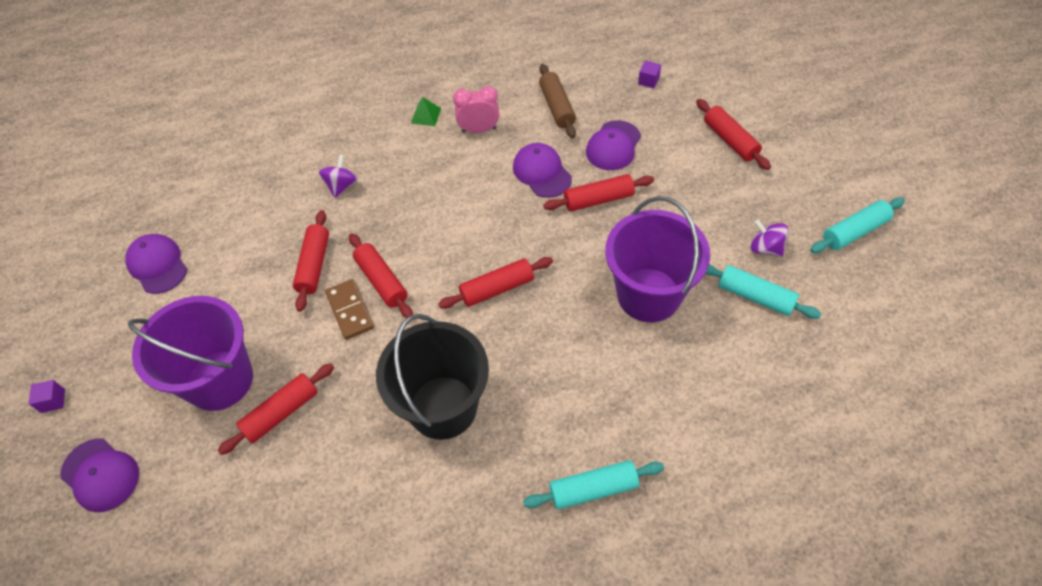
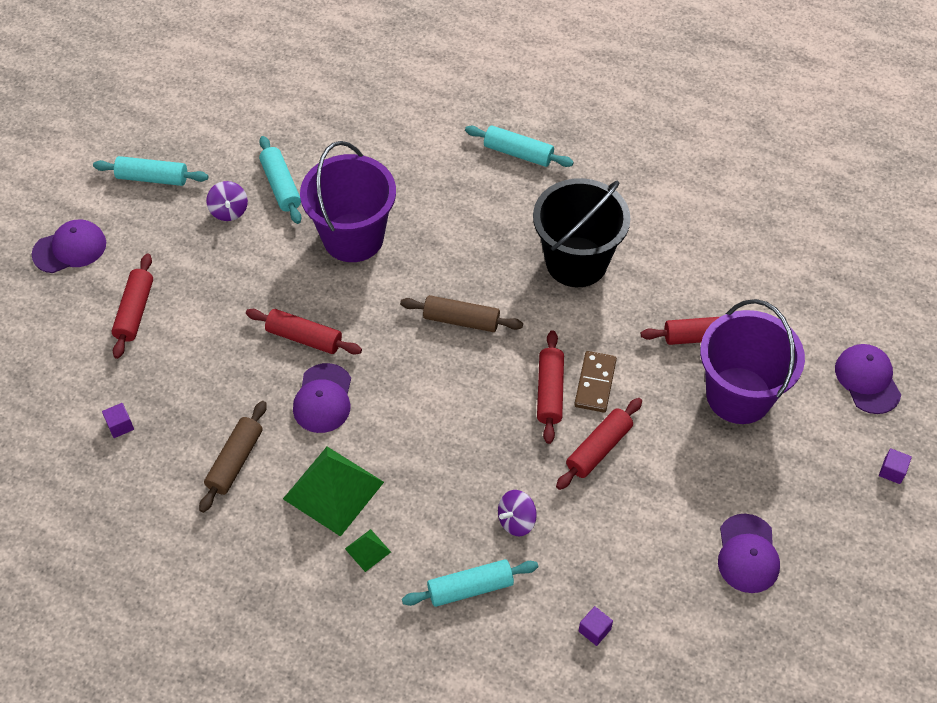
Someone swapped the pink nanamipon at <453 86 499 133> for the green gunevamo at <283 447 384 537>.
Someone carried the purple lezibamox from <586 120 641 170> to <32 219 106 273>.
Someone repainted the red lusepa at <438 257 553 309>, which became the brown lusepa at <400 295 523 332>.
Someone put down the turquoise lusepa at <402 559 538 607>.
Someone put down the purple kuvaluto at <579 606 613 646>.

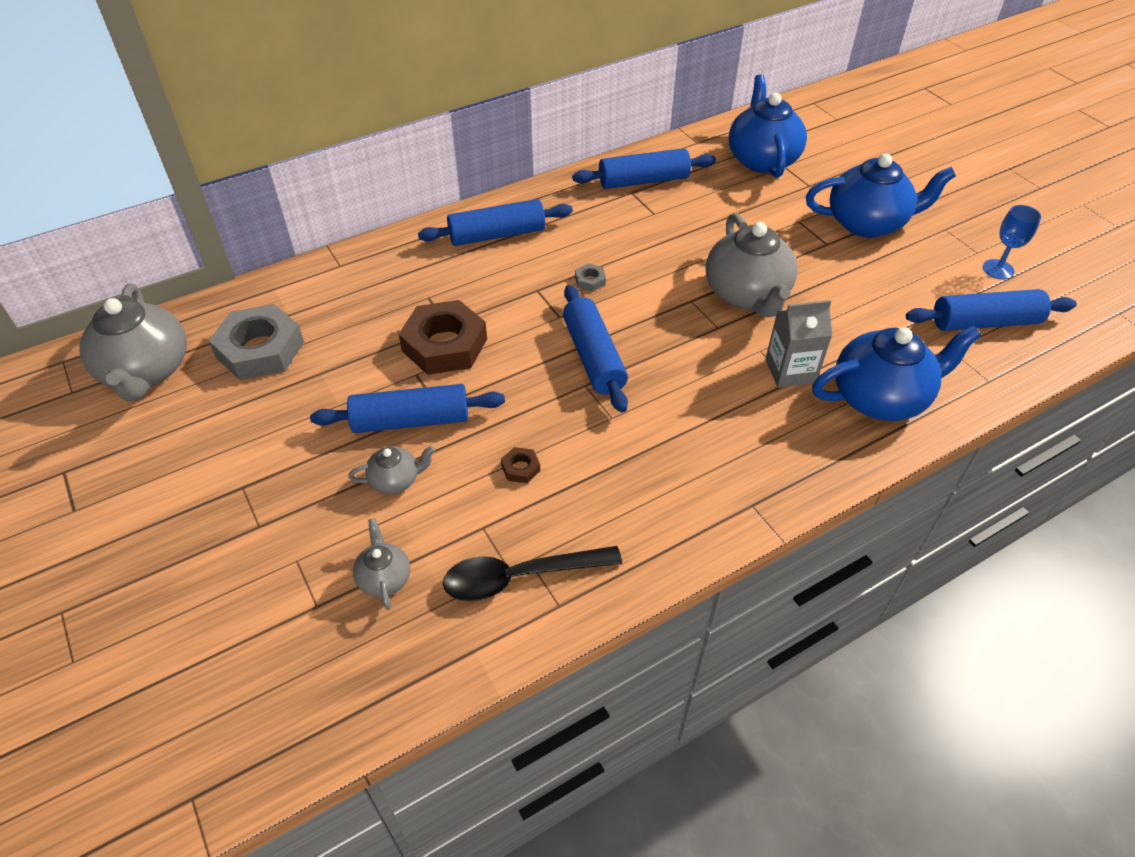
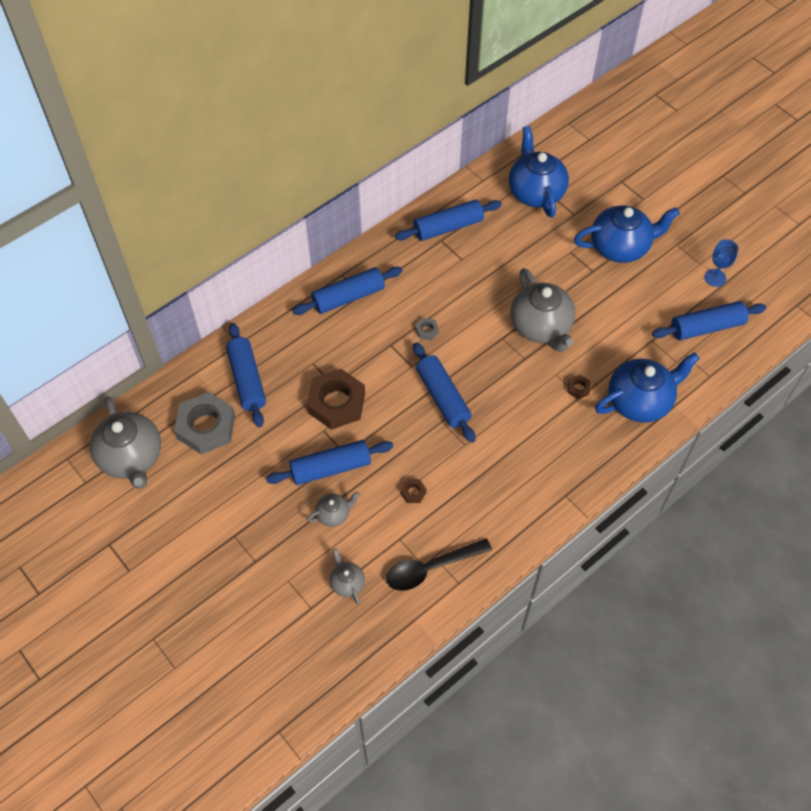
Someone swapped the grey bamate at <765 300 832 388> for the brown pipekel at <567 375 591 399>.
Someone put down the blue lusepa at <226 323 266 427>.

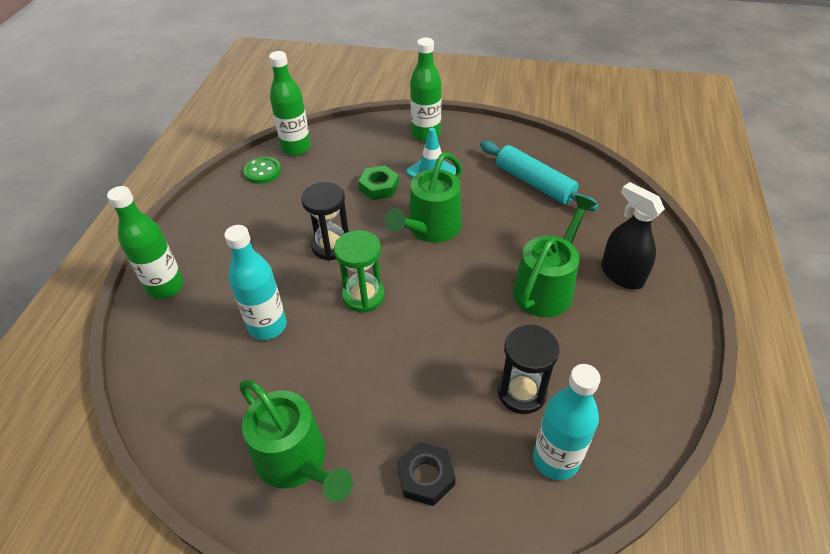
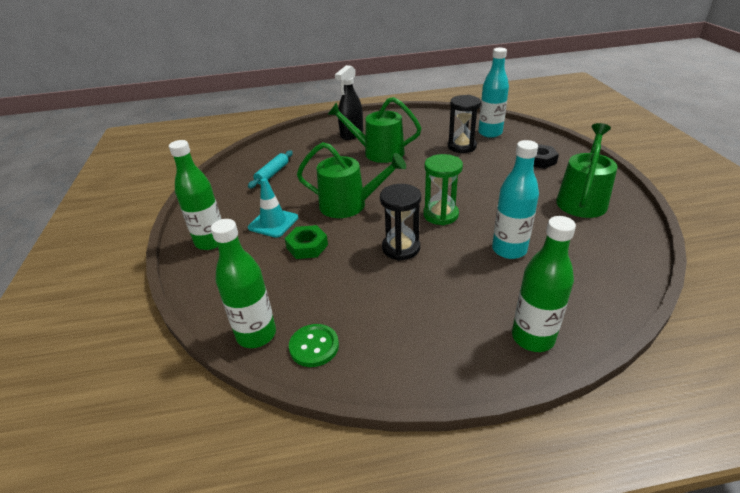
Someone scaled the turquoise lusepa at <480 141 599 211> by 0.63.

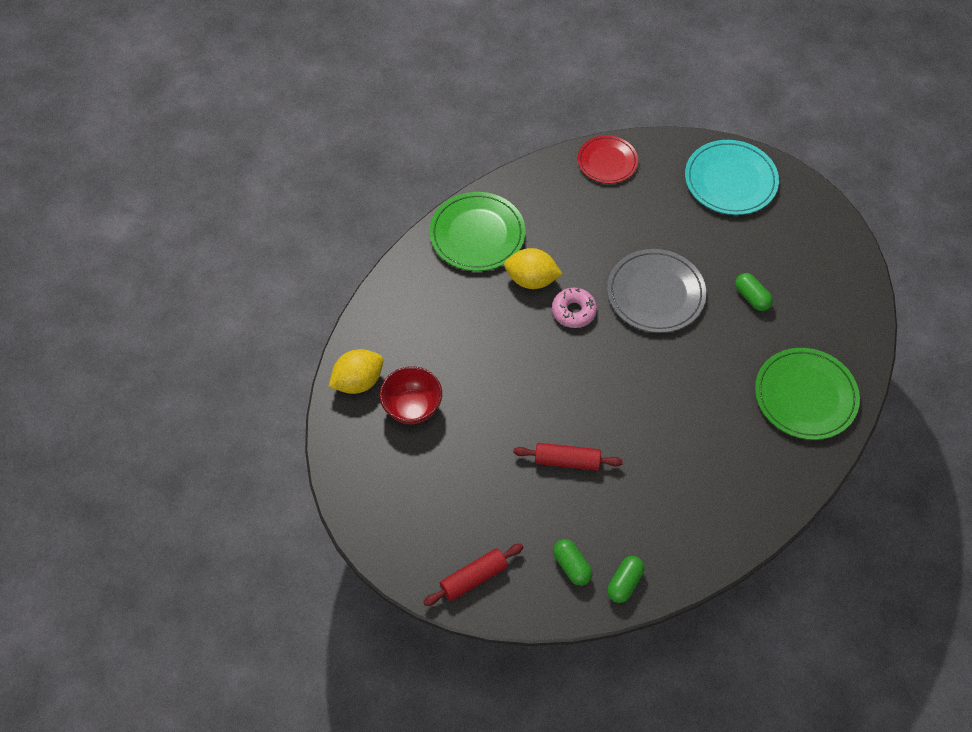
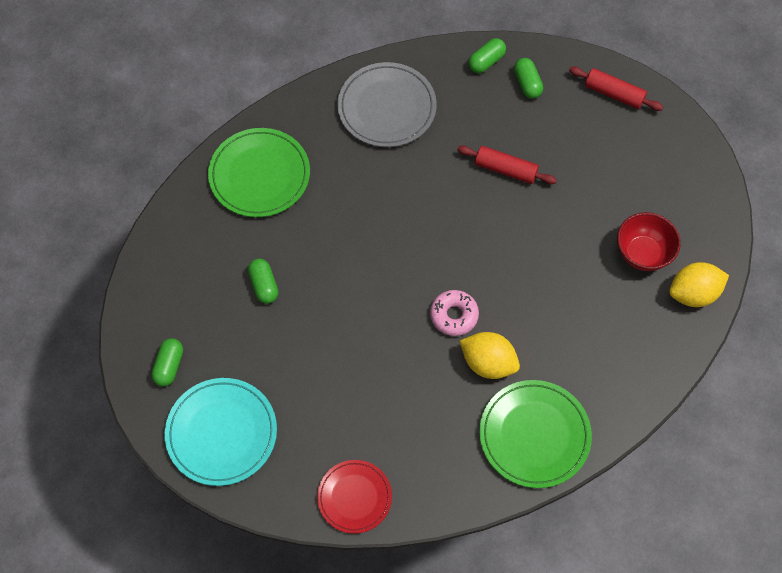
Someone carried the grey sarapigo from <607 249 706 333> to <337 62 437 147>.
Someone rotated the red lusepa at <424 544 524 606> by 45 degrees clockwise.
Someone put down the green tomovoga at <151 338 183 386>.

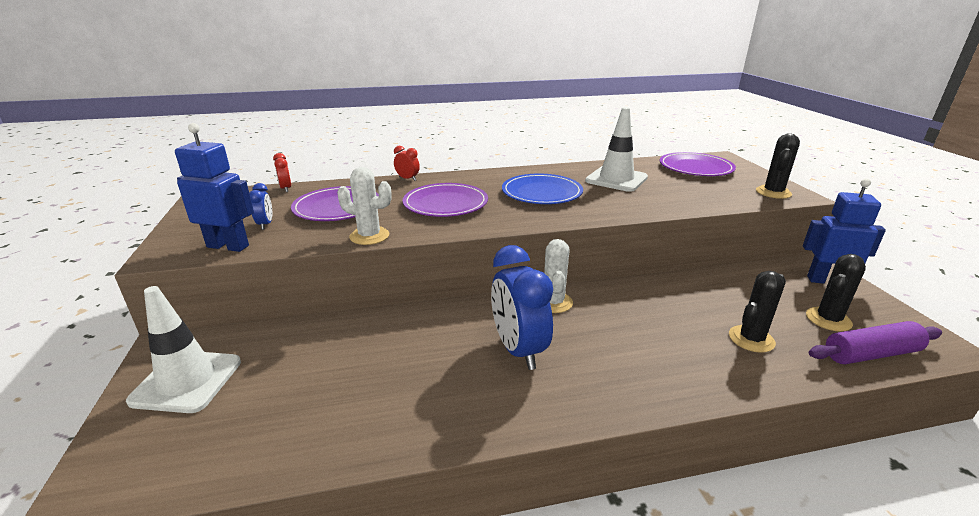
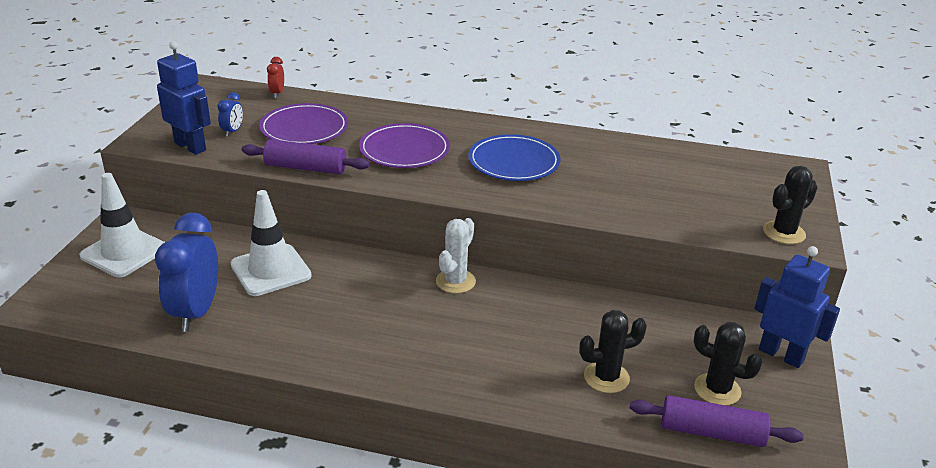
Someone carried the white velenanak from <585 107 648 192> to <231 190 312 296>.
Someone took away the red nanamipon at <394 146 420 181>.
Someone took away the purple sarapigo at <660 152 736 176>.
Someone swapped the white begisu at <337 167 392 245> for the purple lusepa at <242 139 370 174>.
Someone carried the blue nanamipon from <491 245 553 370> to <155 212 218 332>.
Someone rotated the black begisu at <806 254 866 332> by 45 degrees clockwise.

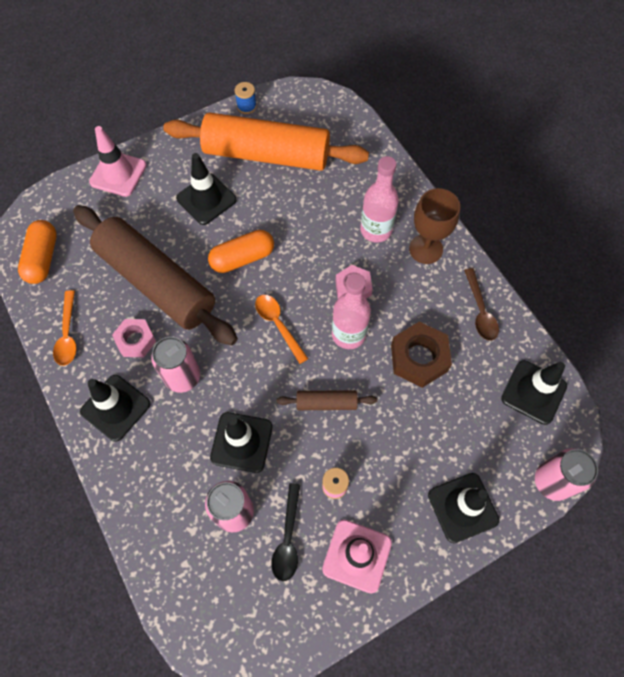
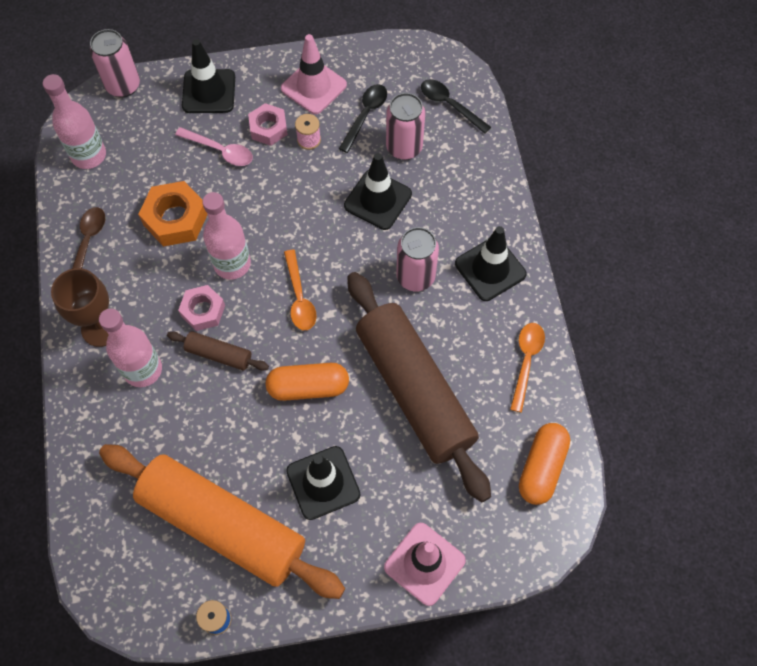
Someone carried the pink pipekel from <112 319 156 357> to <248 103 288 146>.
Someone repainted the brown pipekel at <391 322 452 388>, which became the orange pipekel at <138 181 208 247>.
Someone swapped the black velenanak at <501 360 567 425> for the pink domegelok at <43 74 106 169>.
Someone carried the brown lusepa from <276 390 377 410> to <167 331 269 370>.
Someone put down the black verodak at <421 79 491 134>.
Someone put down the pink verodak at <175 127 253 166>.

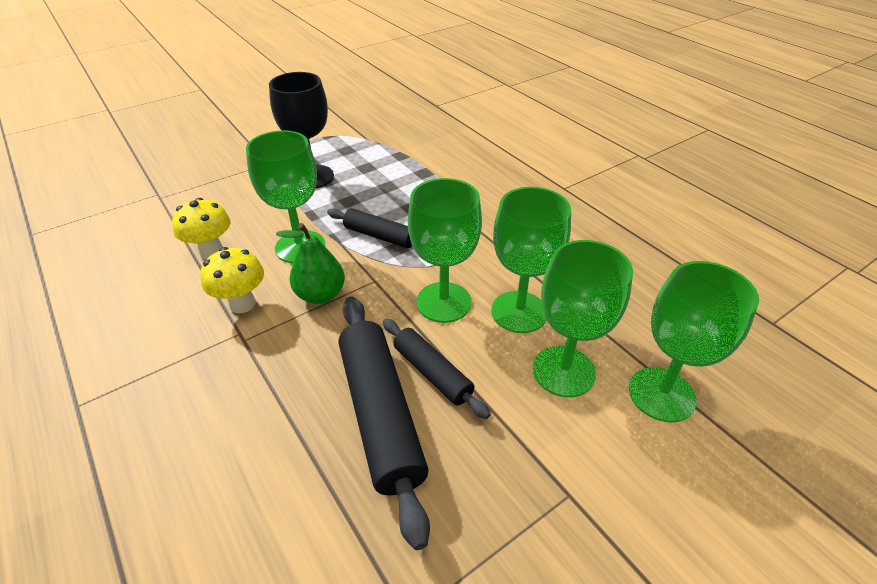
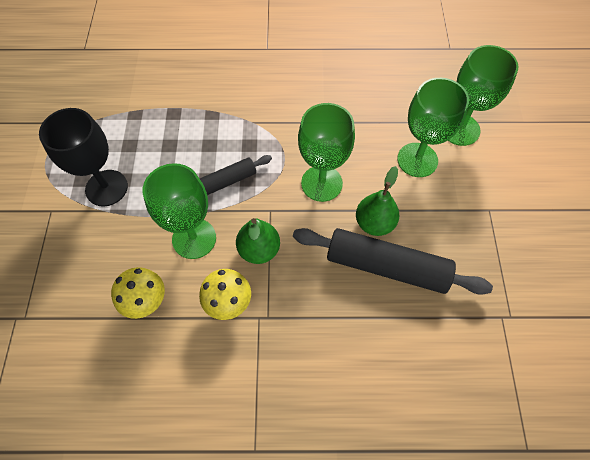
Someone took away the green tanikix at <491 187 571 333>.
Someone swapped the black lusepa at <383 319 491 419> for the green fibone at <356 166 399 236>.

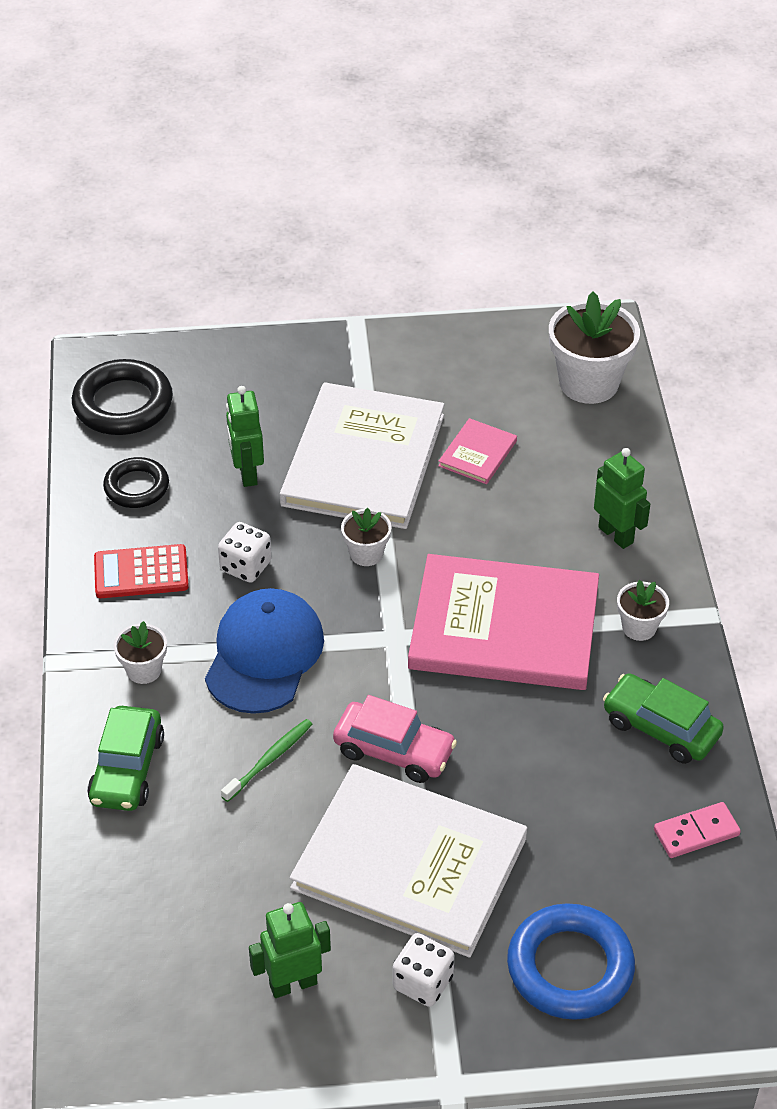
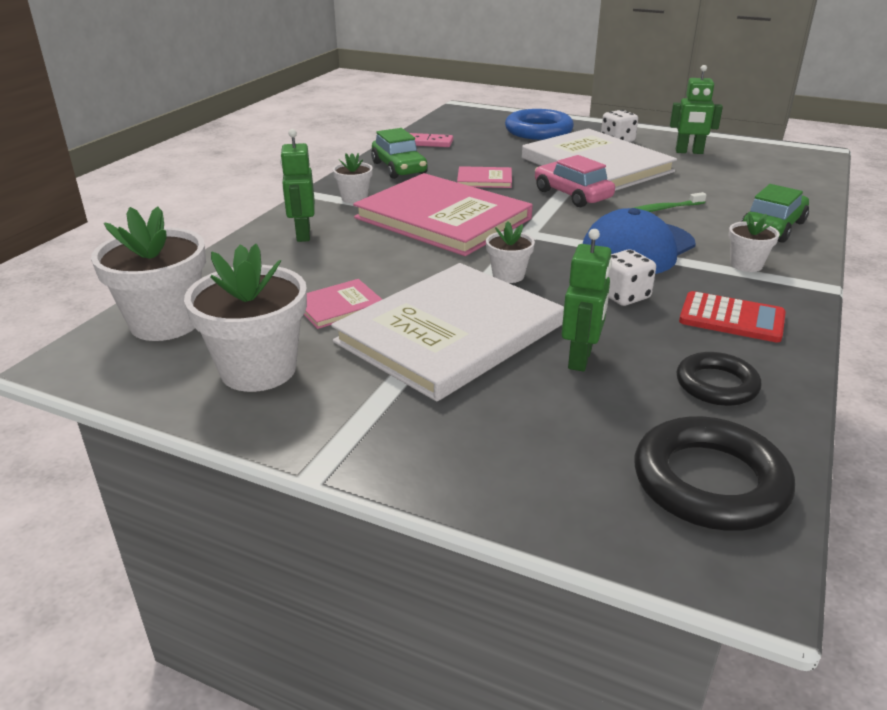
Someone put down the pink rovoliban at <457 166 512 188>.
Someone put down the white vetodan at <184 244 307 392>.

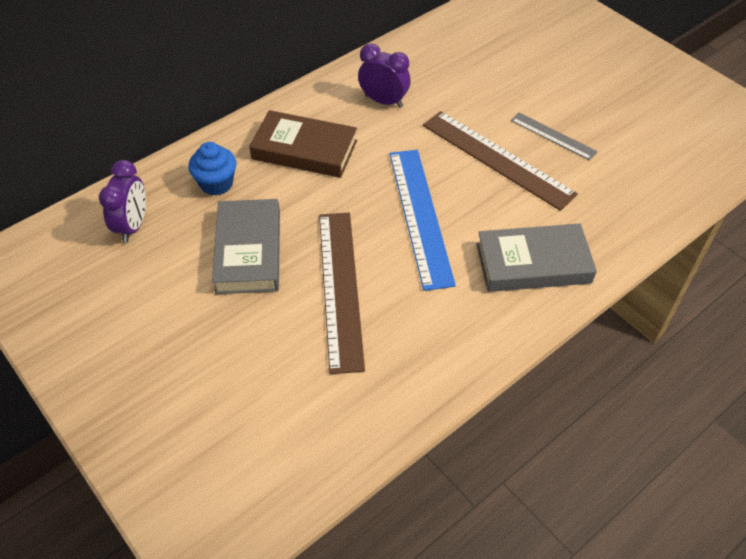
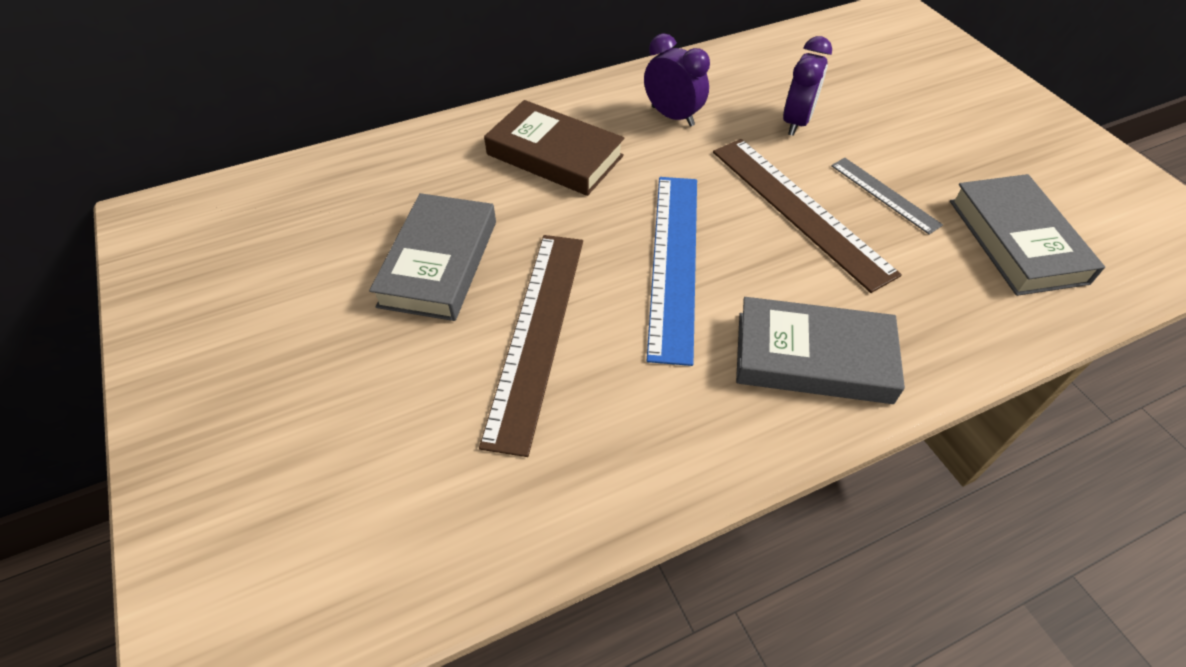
Someone took away the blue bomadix at <188 142 237 196>.
Someone carried the purple nanamipon from <99 160 146 243> to <783 36 832 136>.
Someone put down the grey rovoliban at <950 174 1105 296>.

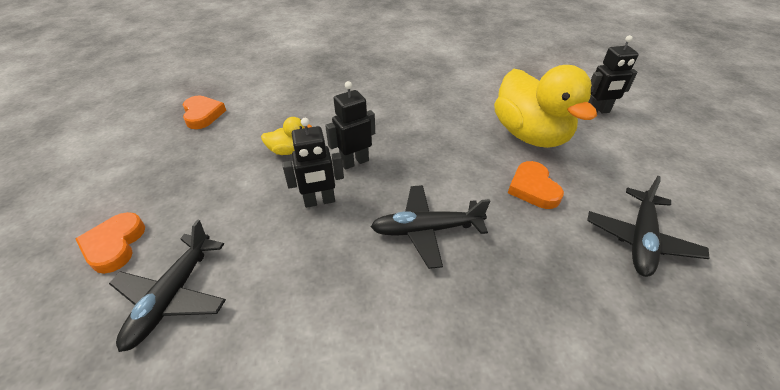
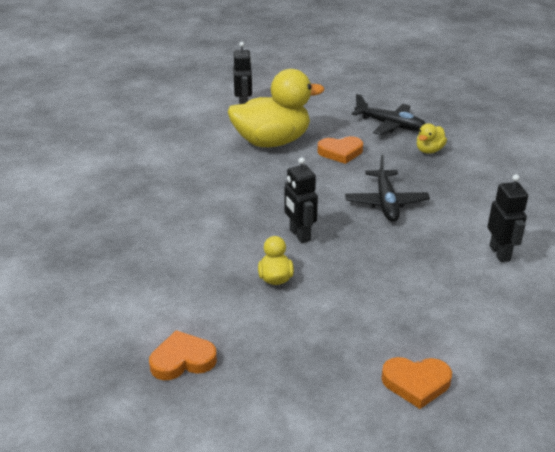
Someone carried the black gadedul from <282 118 344 208> to <487 174 528 262>.
Someone took away the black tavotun at <109 219 226 352>.
Someone put down the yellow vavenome at <417 123 447 154>.

